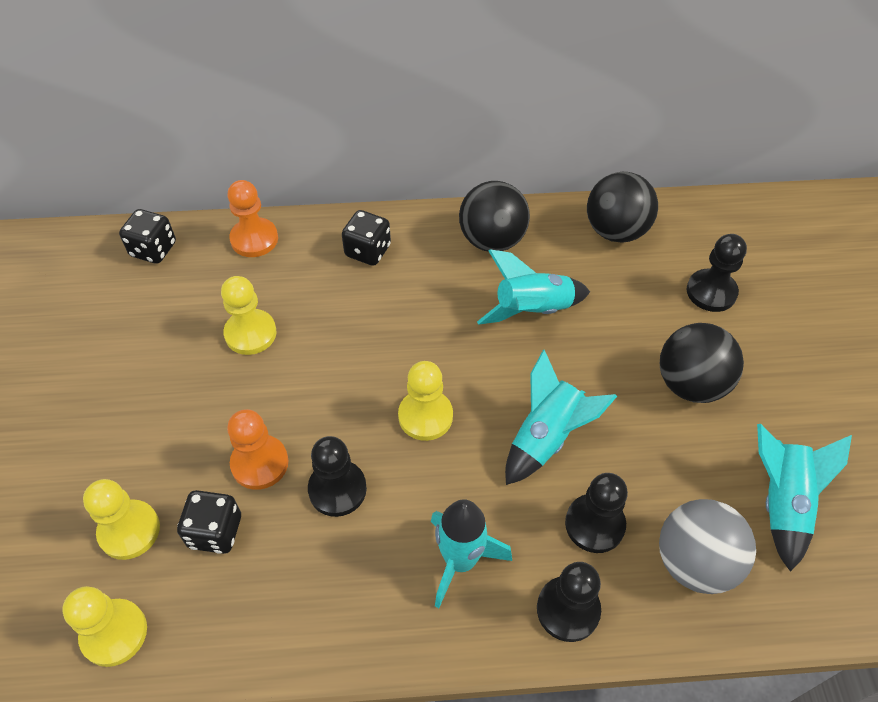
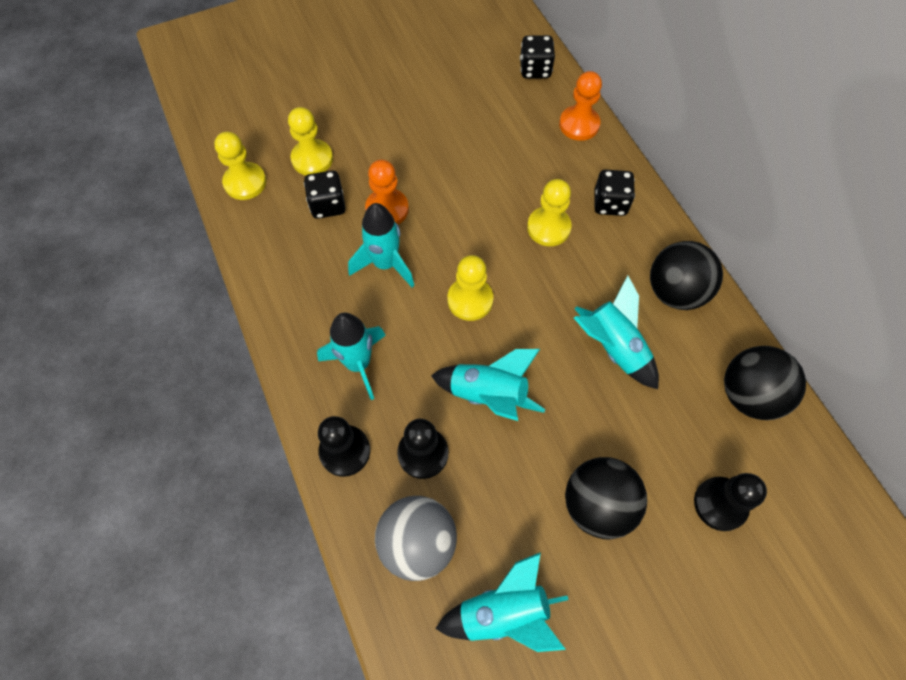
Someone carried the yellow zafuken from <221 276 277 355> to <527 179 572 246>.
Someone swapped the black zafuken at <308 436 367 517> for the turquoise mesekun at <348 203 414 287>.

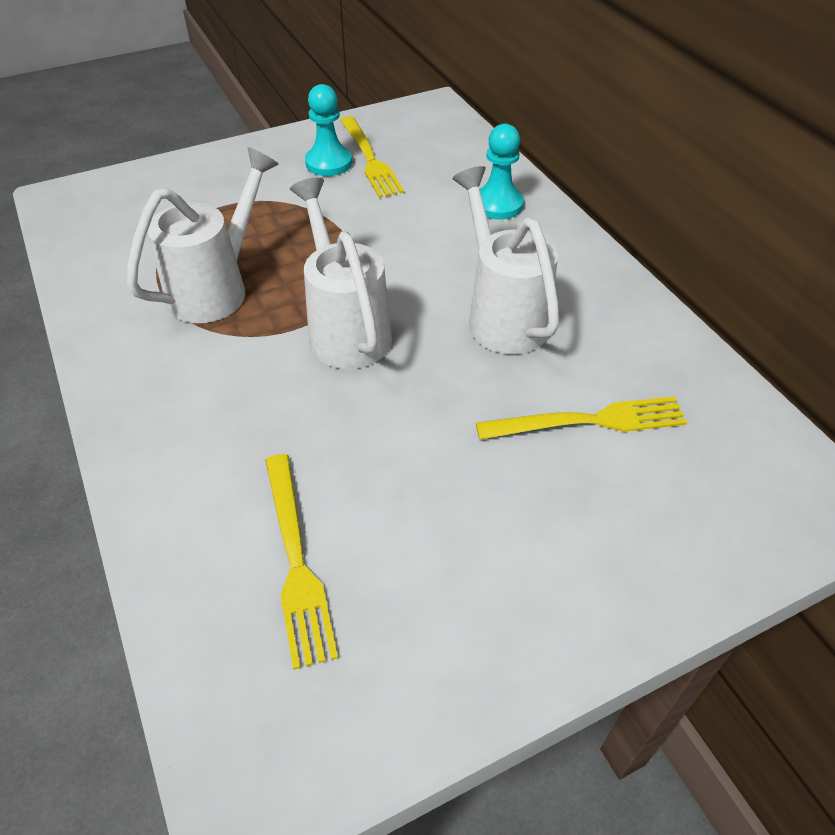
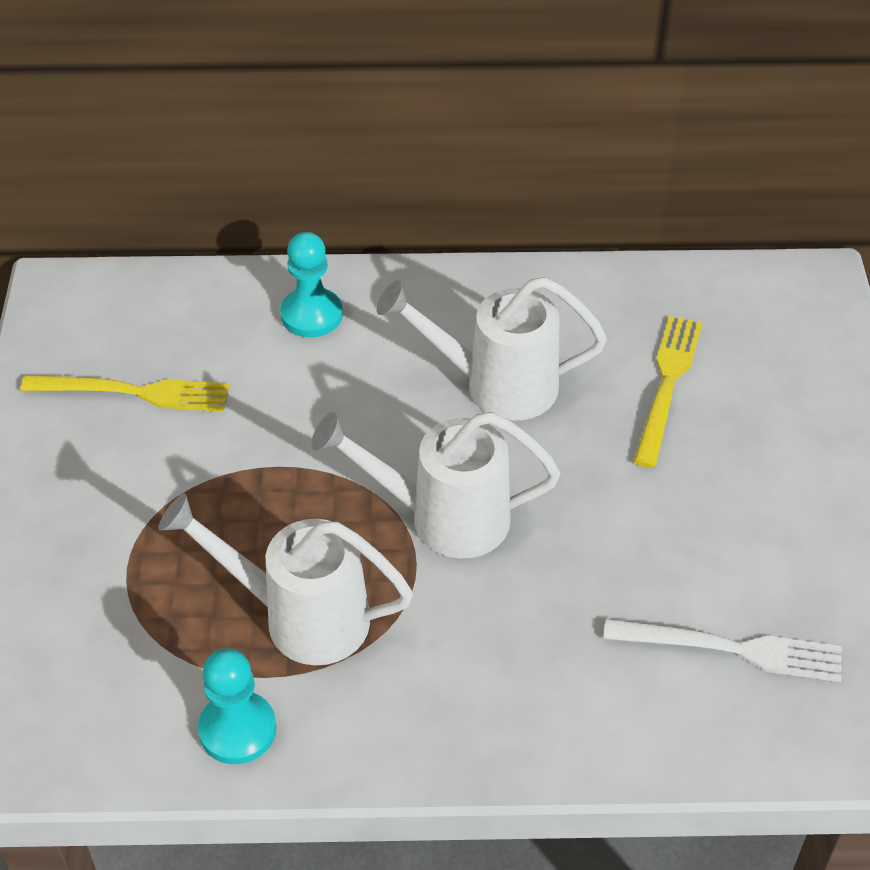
Someone carried the turquoise zafuken from <305 84 352 176> to <198 648 276 764>.
Someone rotated the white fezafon at <127 147 279 323> by 45 degrees counterclockwise.
Someone repainted the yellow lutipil at <265 454 338 670>, which became the white lutipil at <603 619 841 682>.

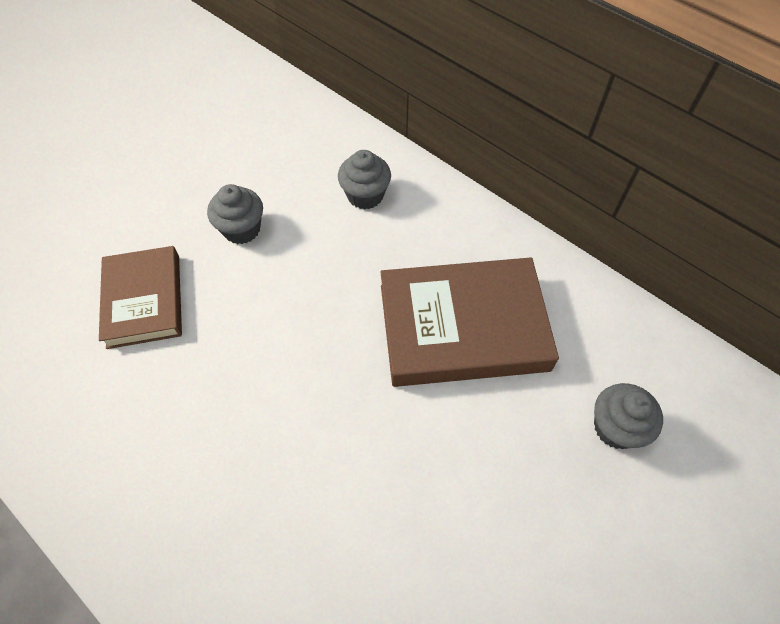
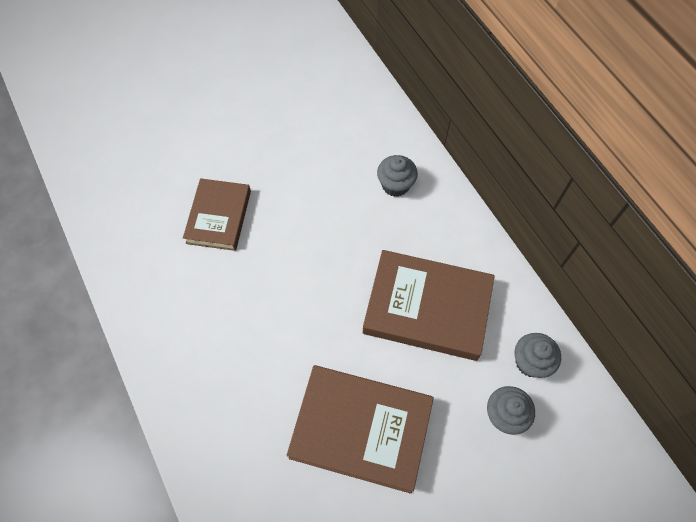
Someone carried the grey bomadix from <207 184 263 244> to <515 333 561 378>.
Someone put down the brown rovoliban at <287 365 434 494>.

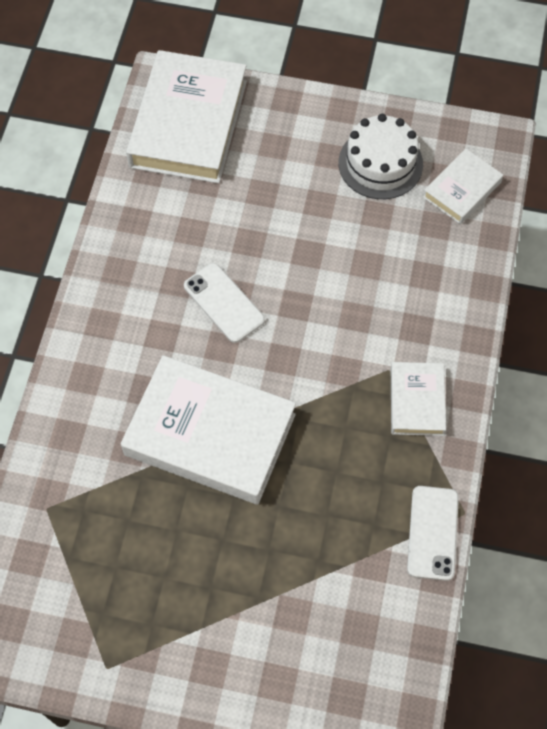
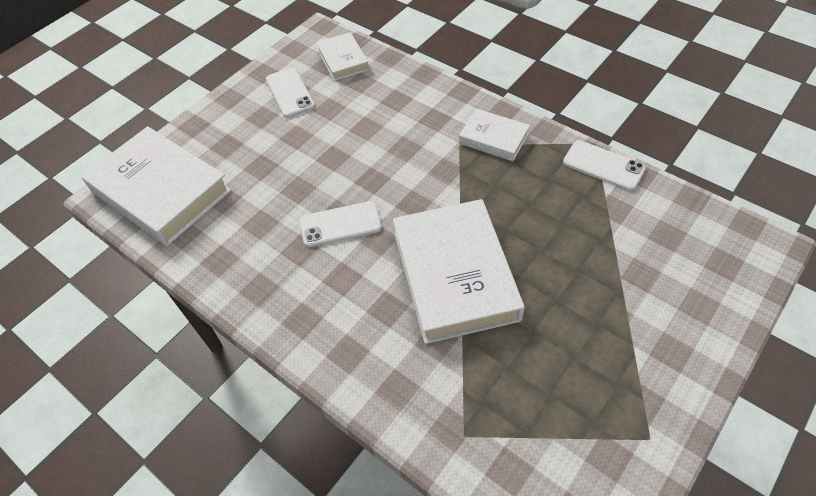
Someone swapped the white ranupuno at <338 114 423 199> for the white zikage at <266 68 315 118>.
Someone rotated the white rovoliban at <121 355 296 504> by 60 degrees counterclockwise.

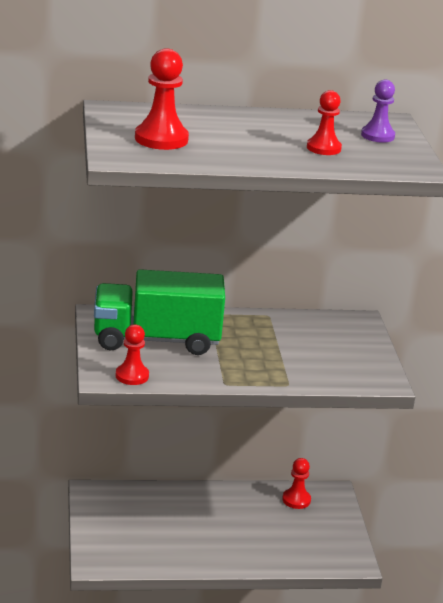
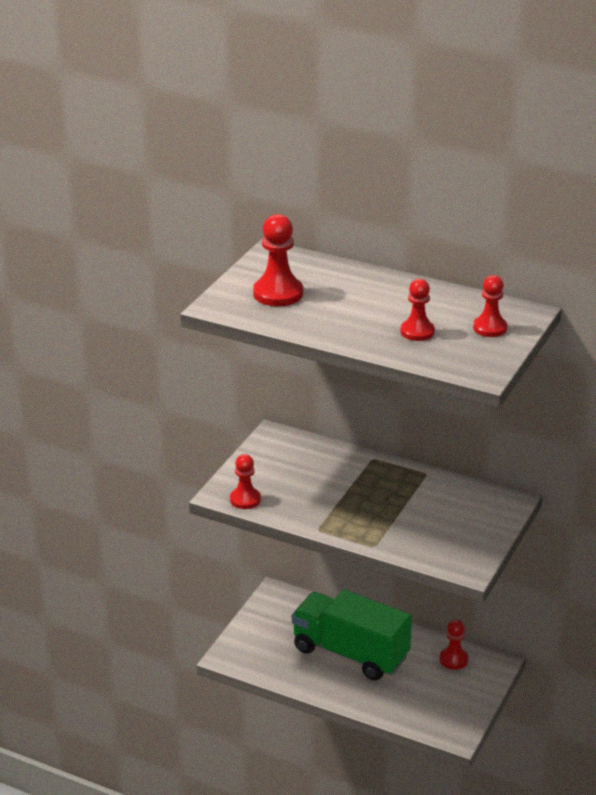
Someone repainted the purple zafuken at <361 79 395 143>, which became the red zafuken at <473 275 507 337>.
Someone carried the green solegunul from <94 269 225 355> to <292 590 412 681>.

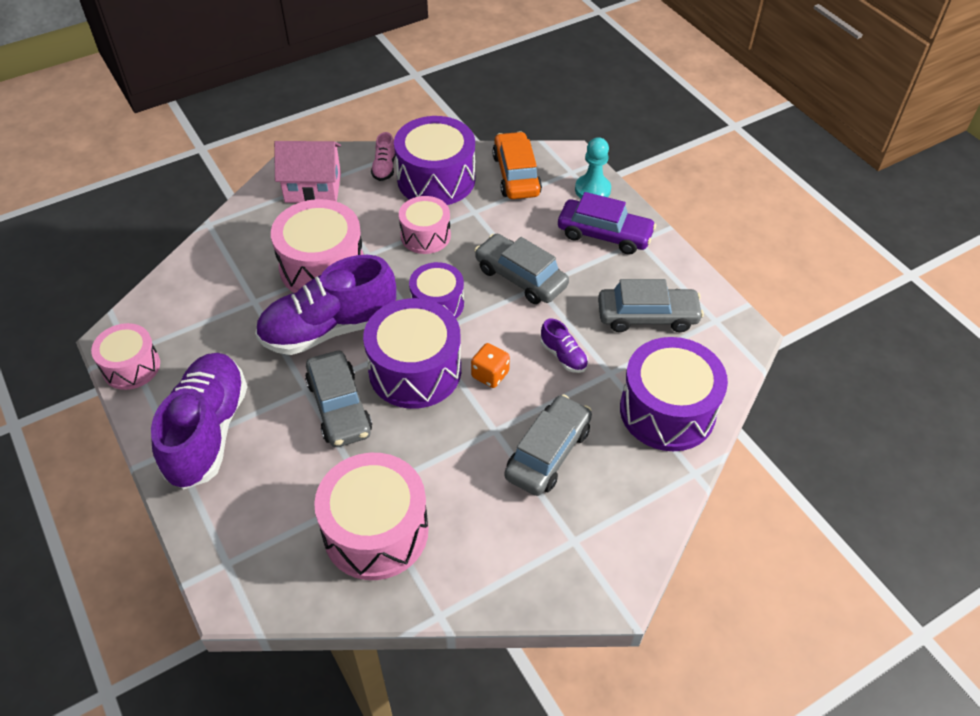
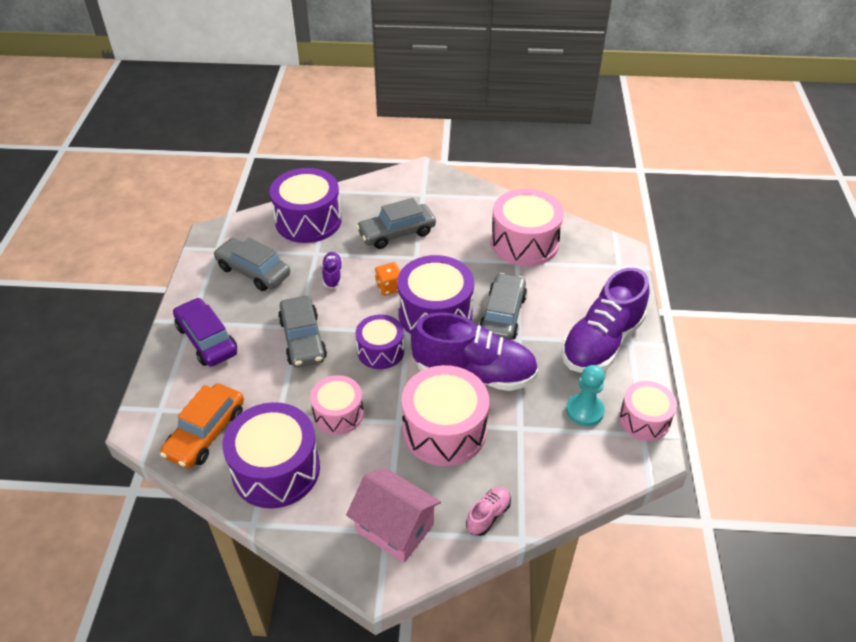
Someone carried the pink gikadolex from <371 132 396 181> to <466 487 511 536>.
Someone carried the turquoise zafuken from <575 137 611 198> to <566 365 605 426>.

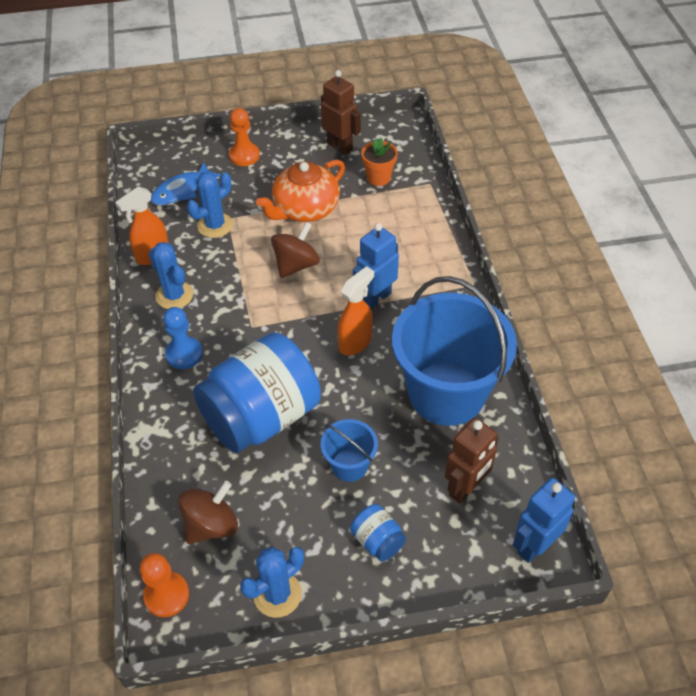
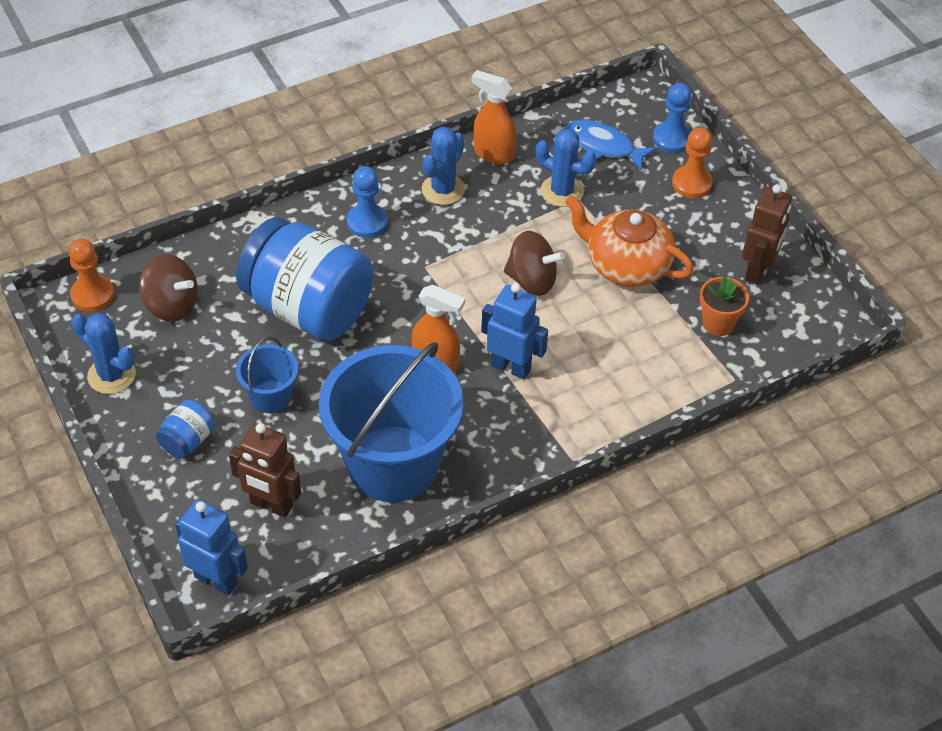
Someone put down the blue zafuken at <653 83 691 153>.

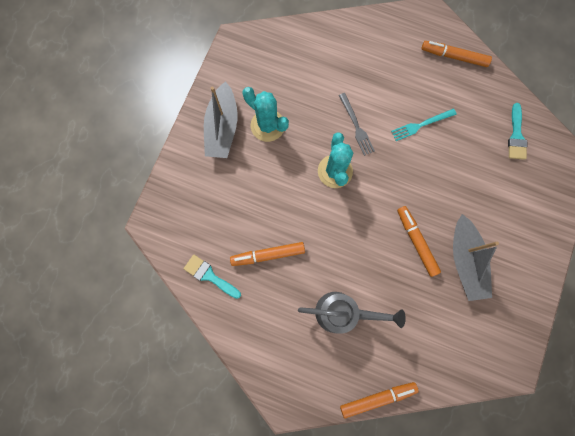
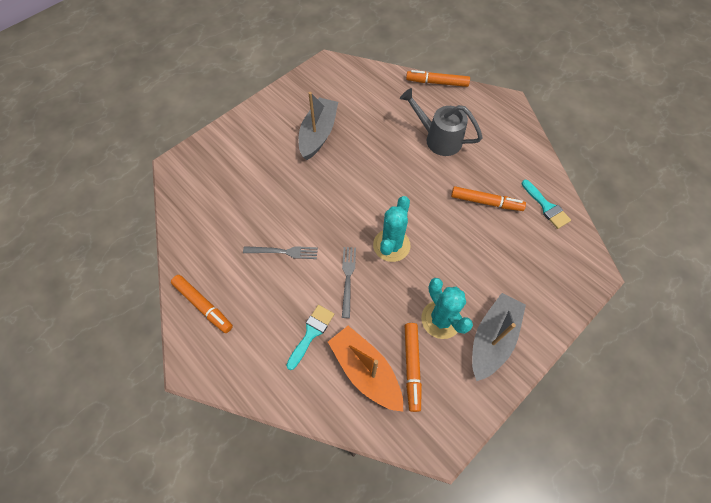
Someone carried the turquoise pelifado from <508 103 527 160> to <286 305 334 370>.
Someone repainted the turquoise lutipil at <391 109 457 141>, which became the grey lutipil at <243 246 318 259>.
Someone carried the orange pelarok from <397 206 441 277> to <405 323 422 412>.
Someone put down the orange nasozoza at <328 326 403 412>.

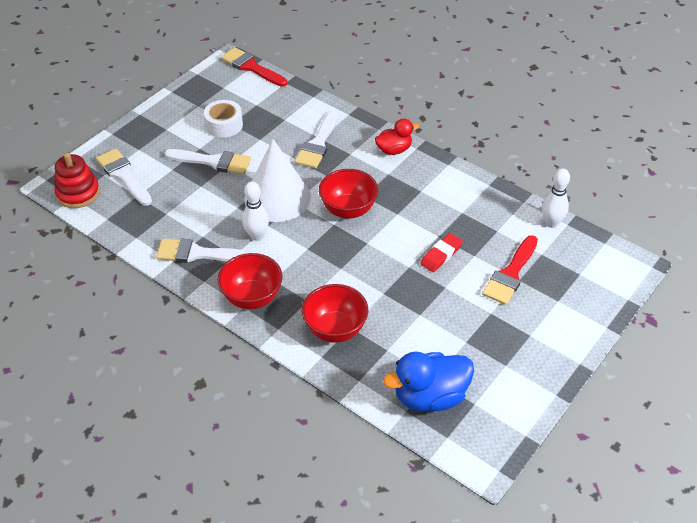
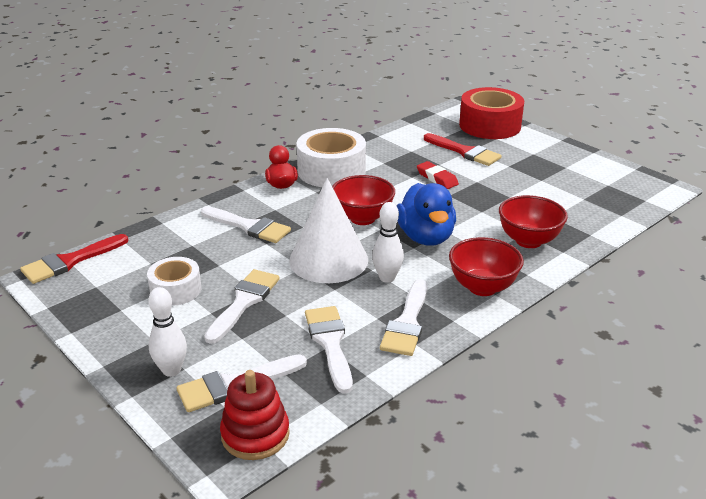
Someone carried the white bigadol from <542 169 570 228> to <148 287 187 377>.
Someone carried the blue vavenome from <383 352 474 412> to <397 183 456 246>.
Someone put down the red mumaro at <459 87 524 139>.
Someone put down the white mumaro at <296 128 366 187>.
Someone put down the white pelifado at <305 306 353 394>.

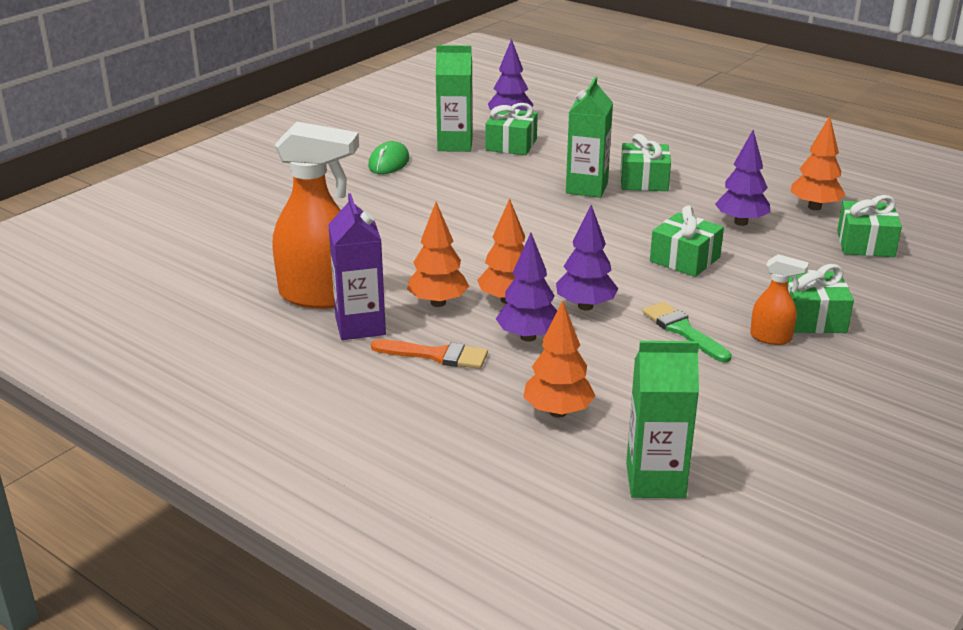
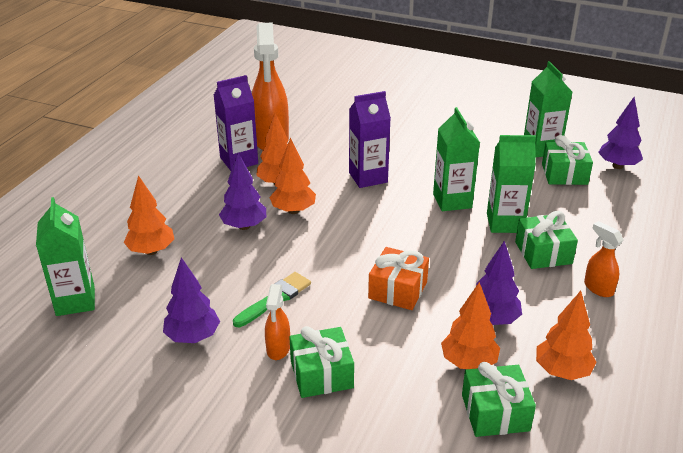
Someone took away the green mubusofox at <368 141 410 174>.
Someone carried the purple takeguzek from <556 205 618 310> to <163 257 220 343>.
Someone repainted the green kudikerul at <650 206 724 277>, which became the orange kudikerul at <368 247 429 310>.
Someone took away the orange pelifado at <371 339 488 369>.
Someone put down the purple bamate at <349 91 391 188>.
Someone put down the green bamate at <433 107 480 211>.
Someone put down the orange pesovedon at <584 221 623 297>.
Someone put down the orange takeguzek at <441 282 500 369>.

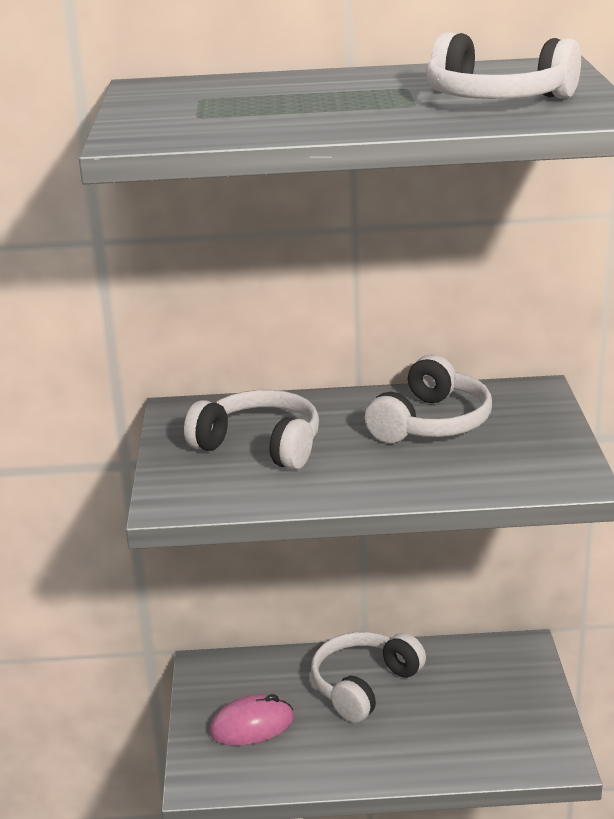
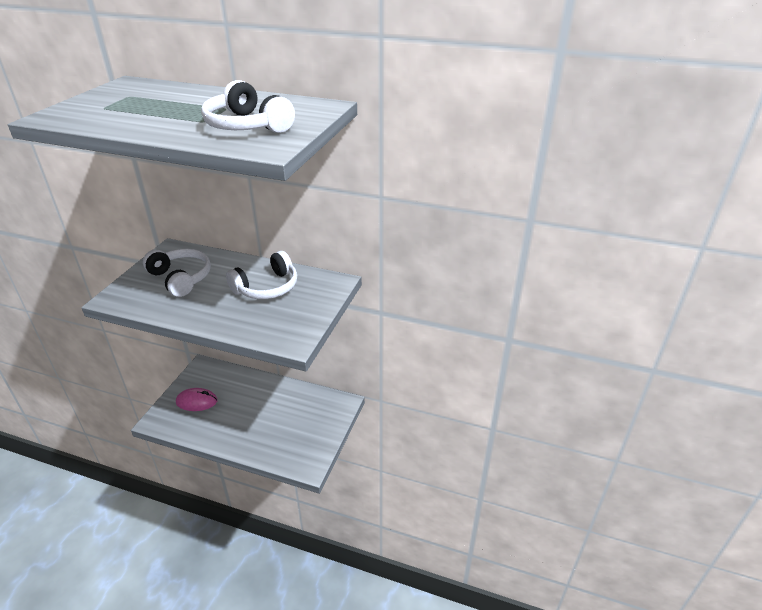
Someone took away the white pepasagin at <311 632 426 723>.

